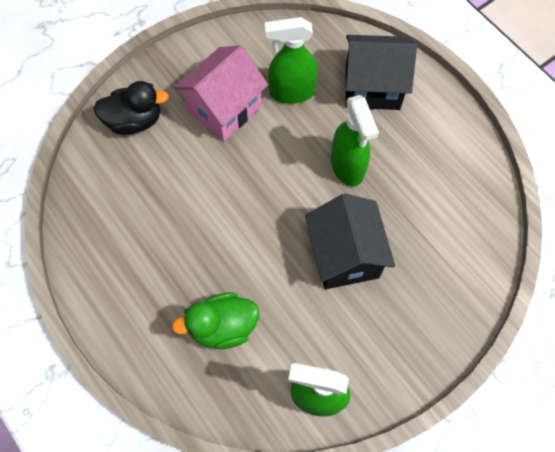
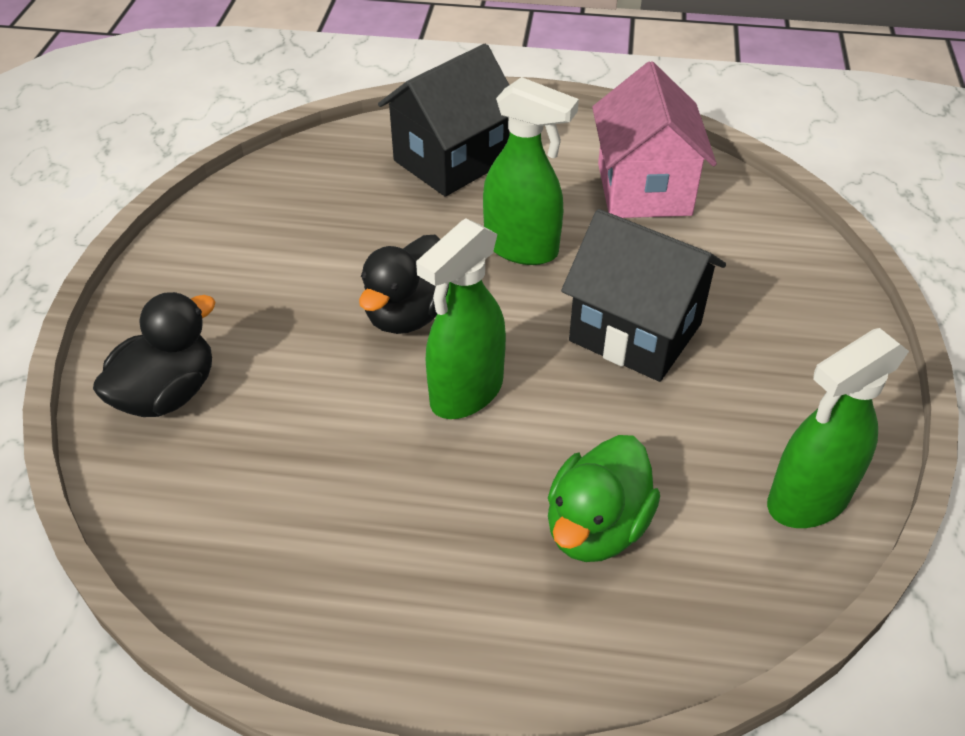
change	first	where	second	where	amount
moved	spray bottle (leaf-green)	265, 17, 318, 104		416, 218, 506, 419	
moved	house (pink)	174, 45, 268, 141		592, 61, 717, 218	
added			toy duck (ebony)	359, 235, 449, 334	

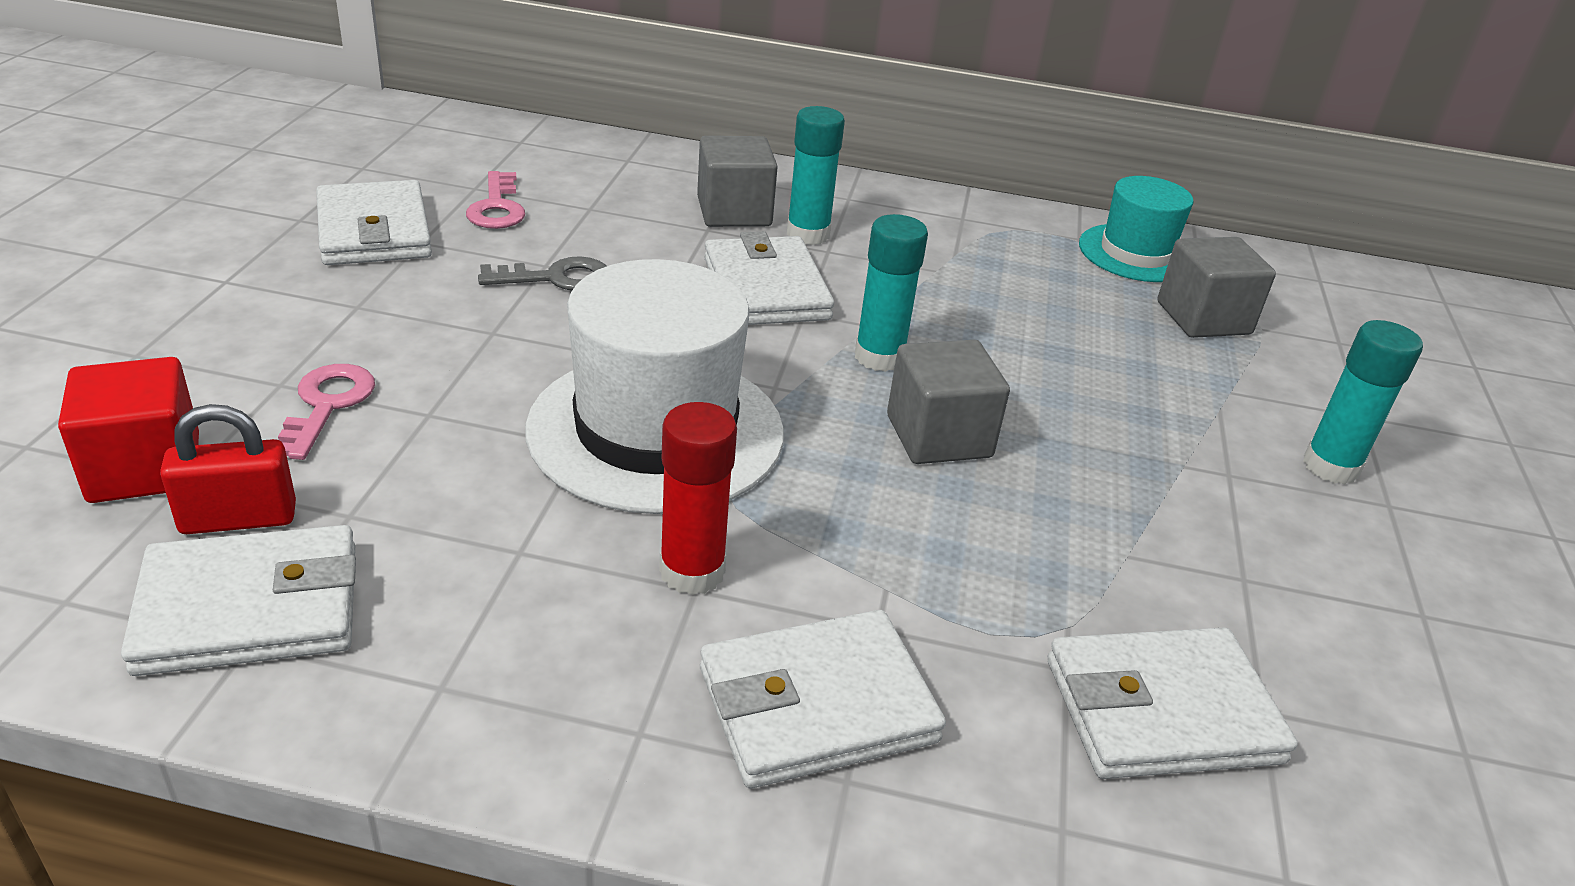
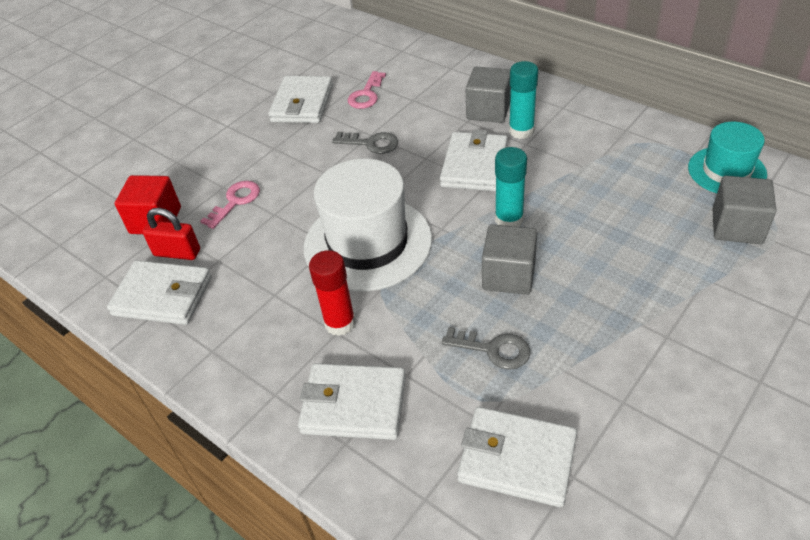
change	first	where	second	where	amount
removed	glue stick (aqua)	1303, 320, 1423, 484			
added			door key (grey)	442, 327, 530, 370	

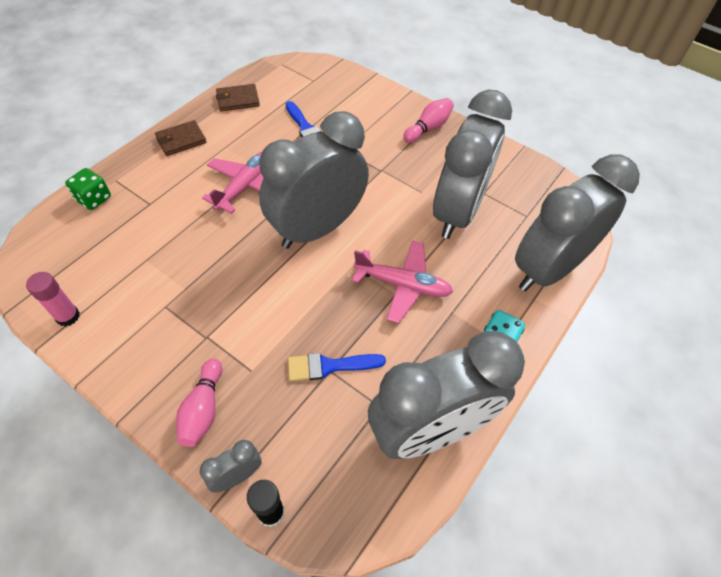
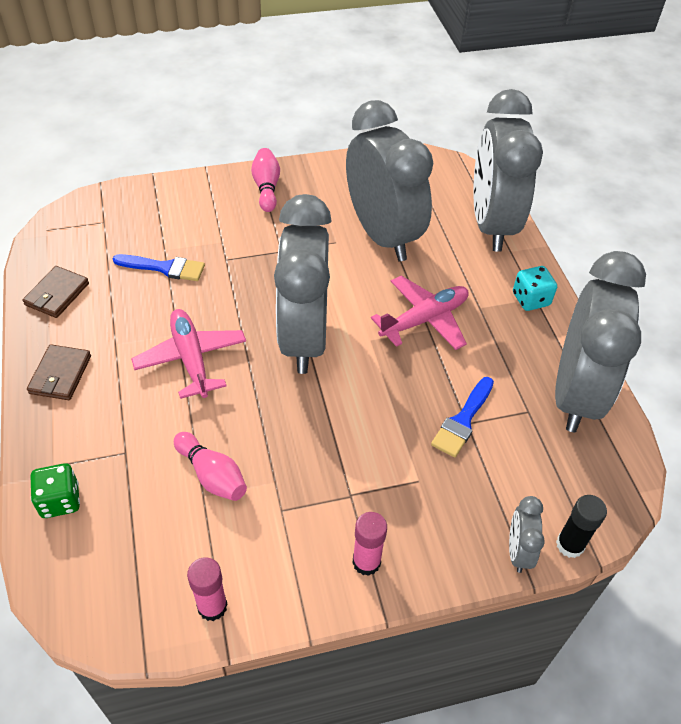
change	first	where	second	where	amount
moved	skittle (pink)	176, 358, 222, 447		174, 432, 247, 501	
added			glue stick (pink)	352, 512, 387, 576	

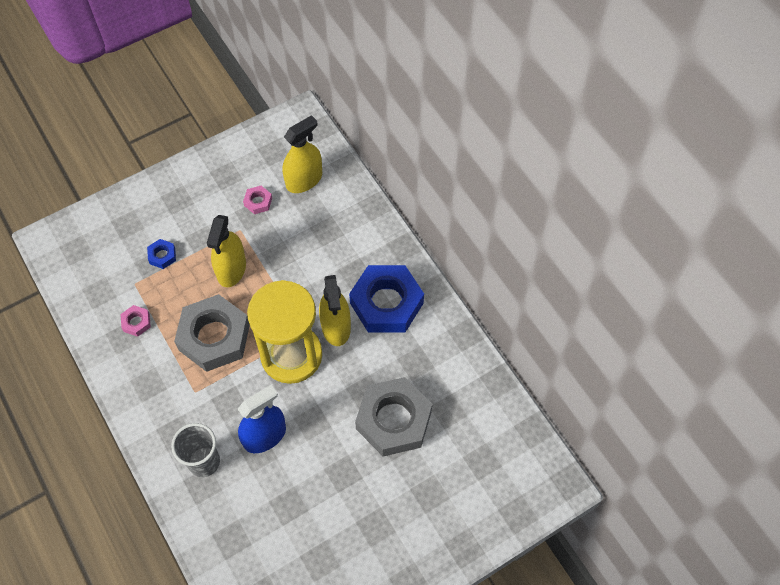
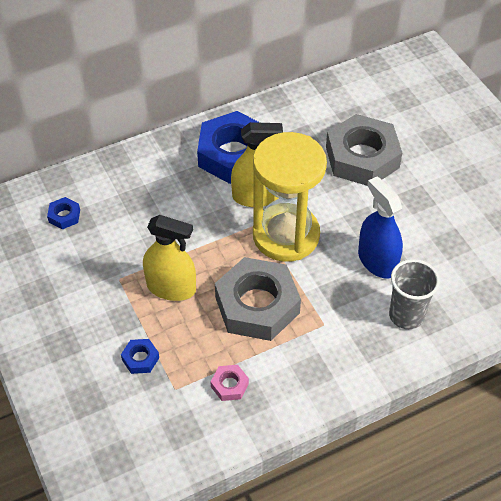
change	first	where	second	where	amount
replaced	spray bottle (yellow)	282, 115, 322, 193	nut (cobalt)	47, 197, 80, 229	
removed	nut (pink)	243, 186, 272, 214			

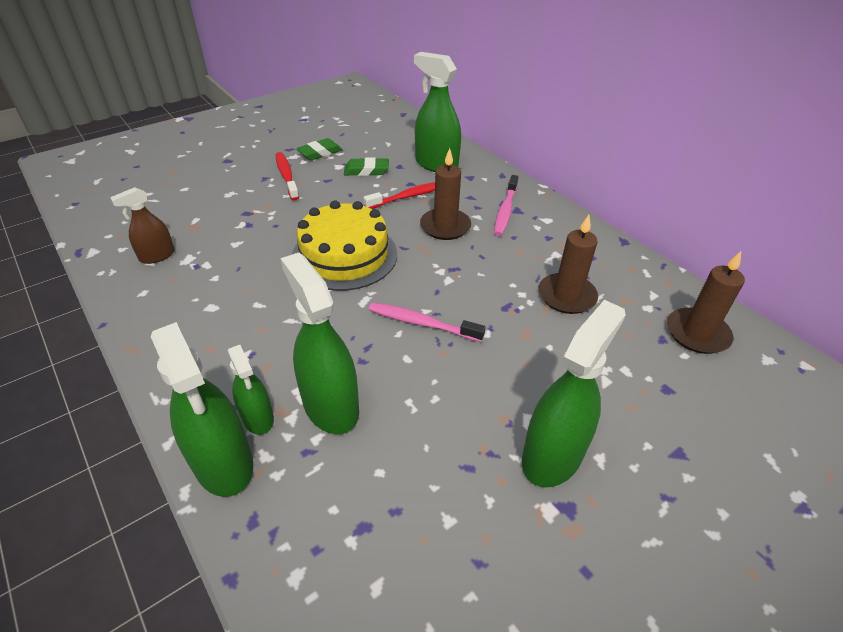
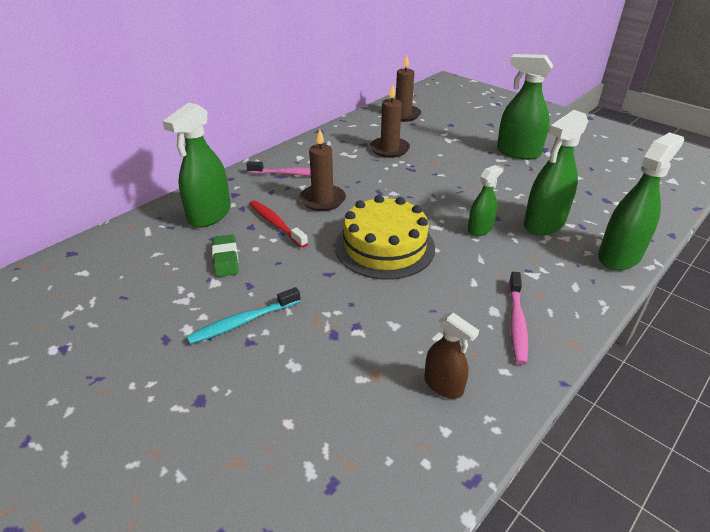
change	first	where	second	where	amount
removed	eraser (leaf-green)	296, 138, 342, 160			
recoloured	tooth brush (crimson)	276, 152, 299, 200	tooth brush (aqua)	187, 287, 300, 344	
moved	tooth brush (pink)	369, 302, 485, 342		509, 272, 528, 365	
moved	spray bottle (leaf-green)	227, 345, 274, 435		468, 164, 504, 236	

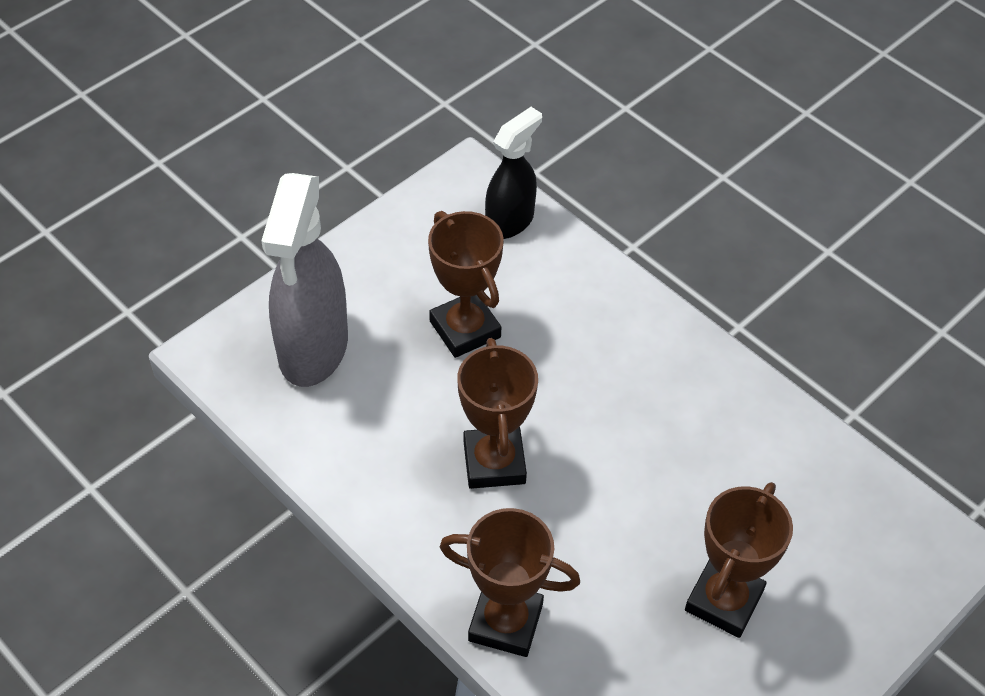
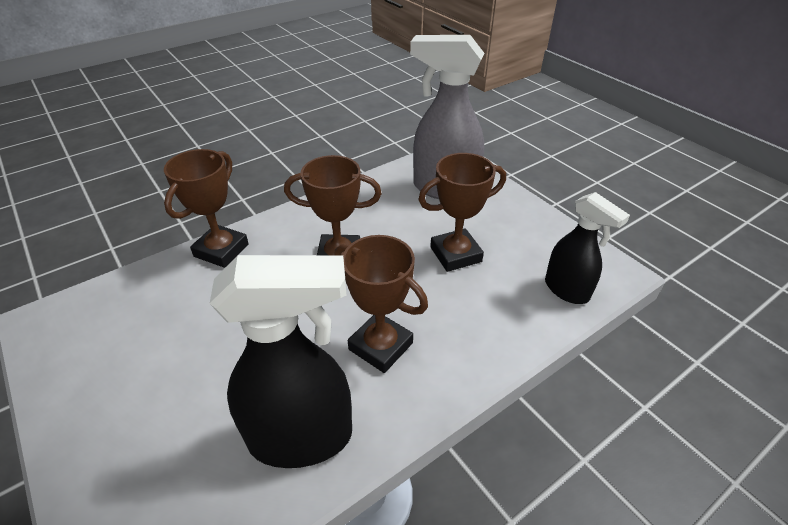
change	first	where	second	where	amount
moved	trophy (brown)	685, 482, 793, 638		334, 235, 428, 373	
added			spray bottle (ebony)	209, 255, 352, 468	

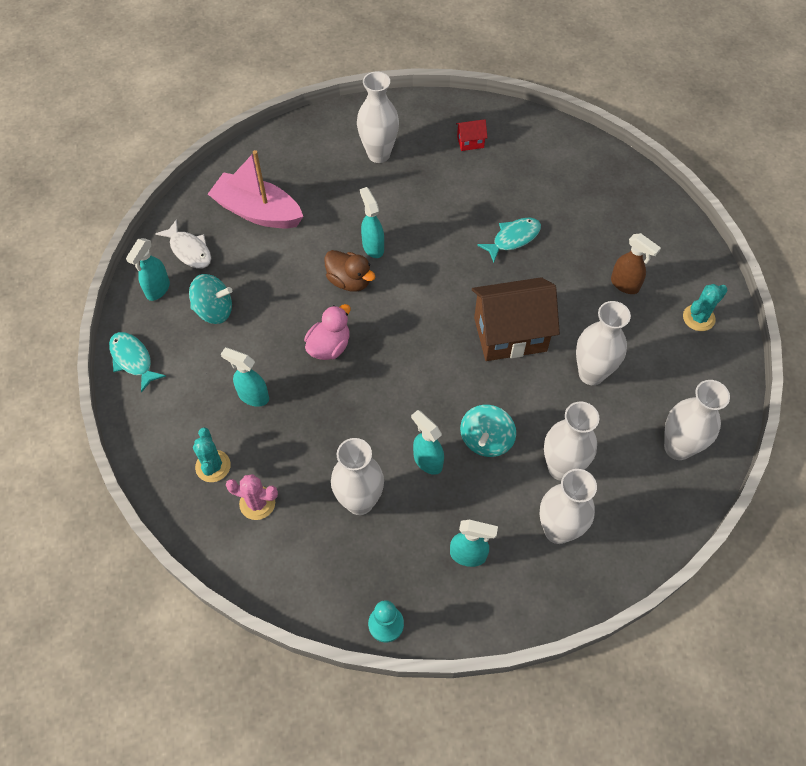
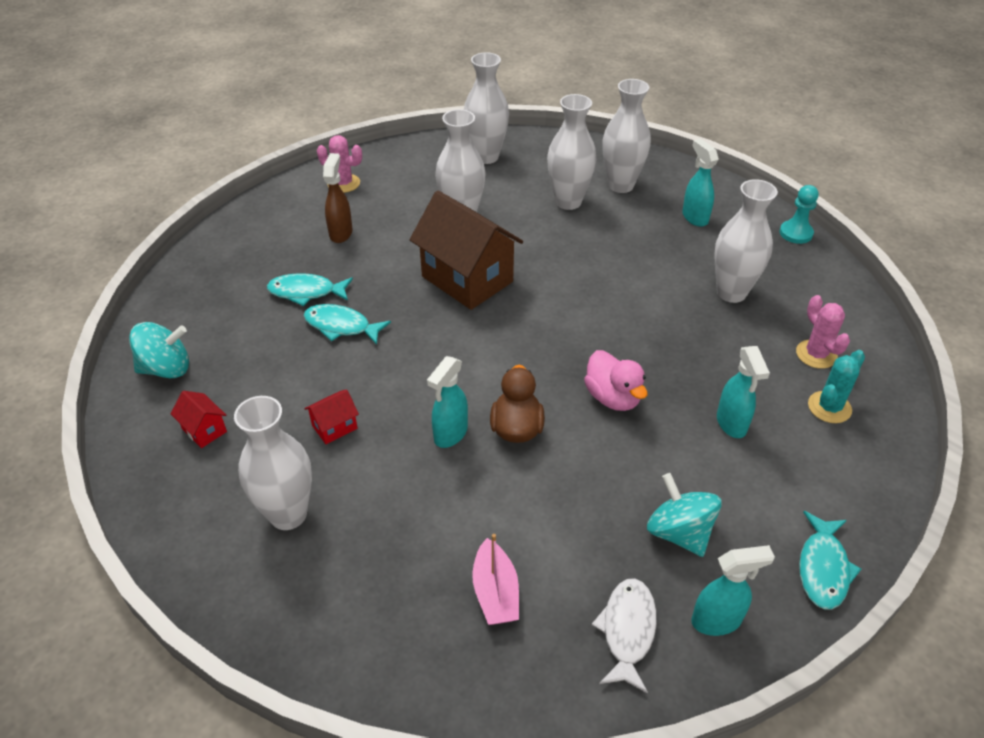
change	first	where	second	where	amount
resized	sailboat (pink)	208, 150, 303, 228		472, 534, 519, 625	x0.57
recoloured	prickly plant (aqua)	683, 284, 728, 331	prickly plant (pink)	317, 135, 362, 193	
turned	toy duck (pink)	304, 304, 351, 360		584, 350, 648, 411	120 degrees counterclockwise
moved	toy top (aqua)	460, 405, 516, 457		129, 322, 189, 378	
removed	spray bottle (aqua)	411, 410, 444, 475			
added			fish (aqua)	267, 273, 353, 306	
added			house (crimson)	304, 389, 359, 444	

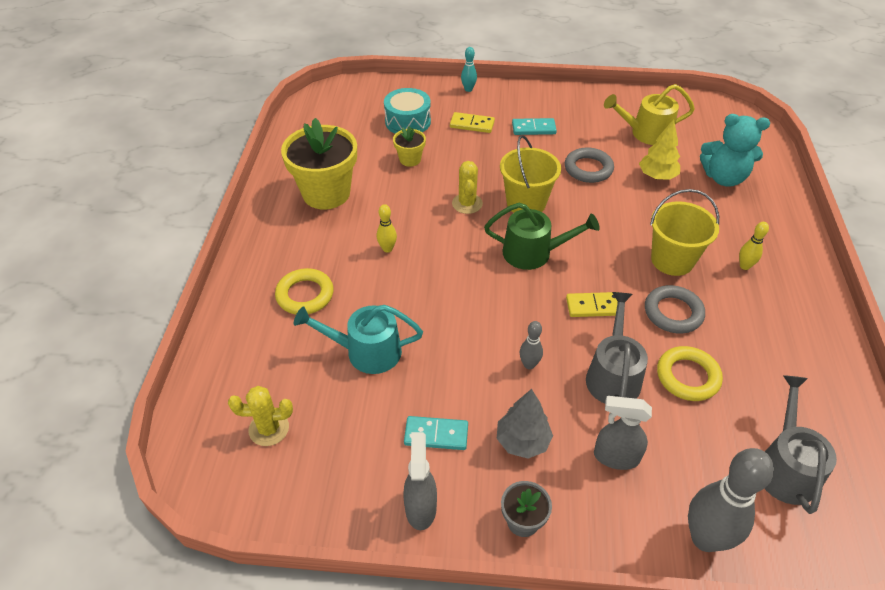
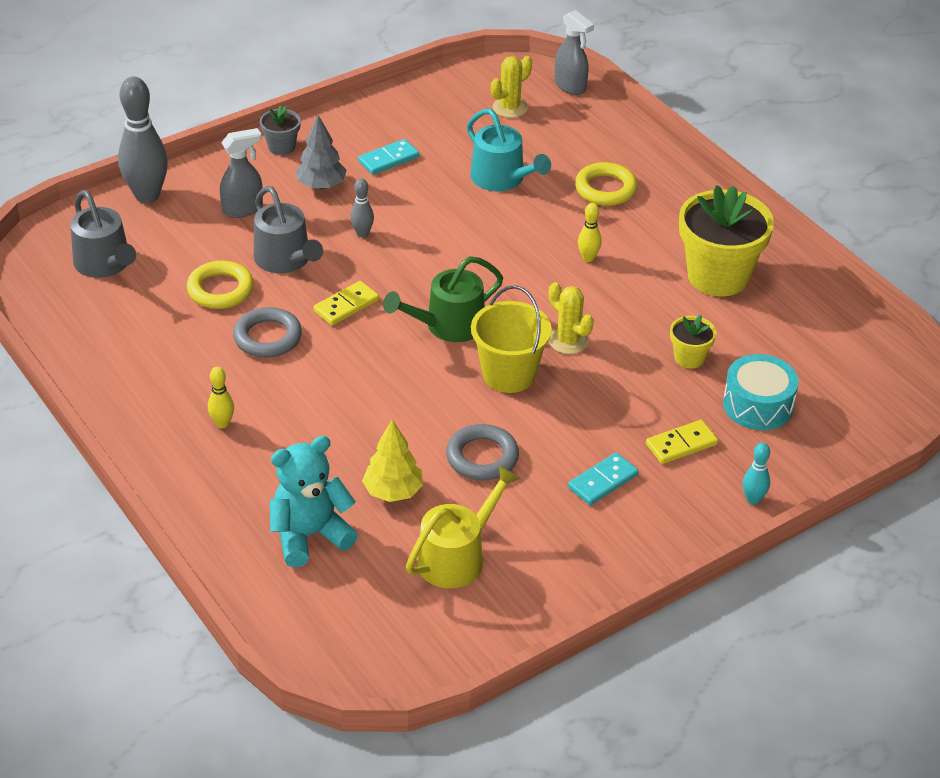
change	first	where	second	where	amount
removed	pail (yellow)	650, 189, 719, 276			
turned	watering can (aqua)	294, 305, 423, 374		467, 109, 551, 191	90 degrees clockwise
moved	spray bottle (grey)	403, 432, 437, 530		555, 10, 594, 95	

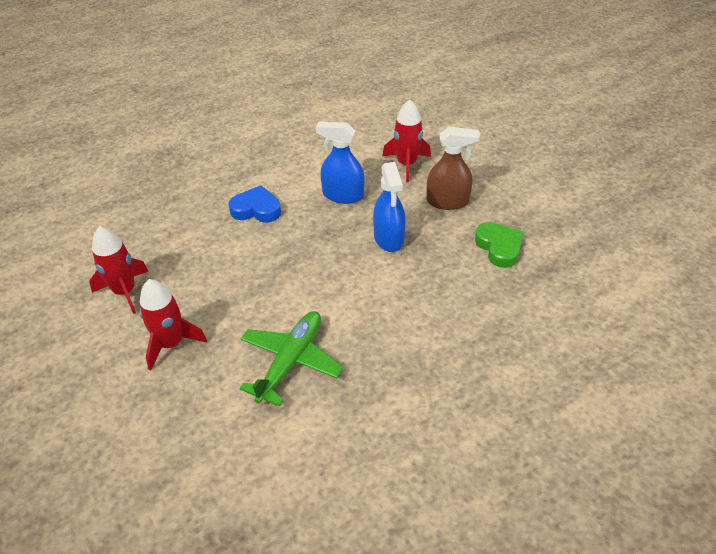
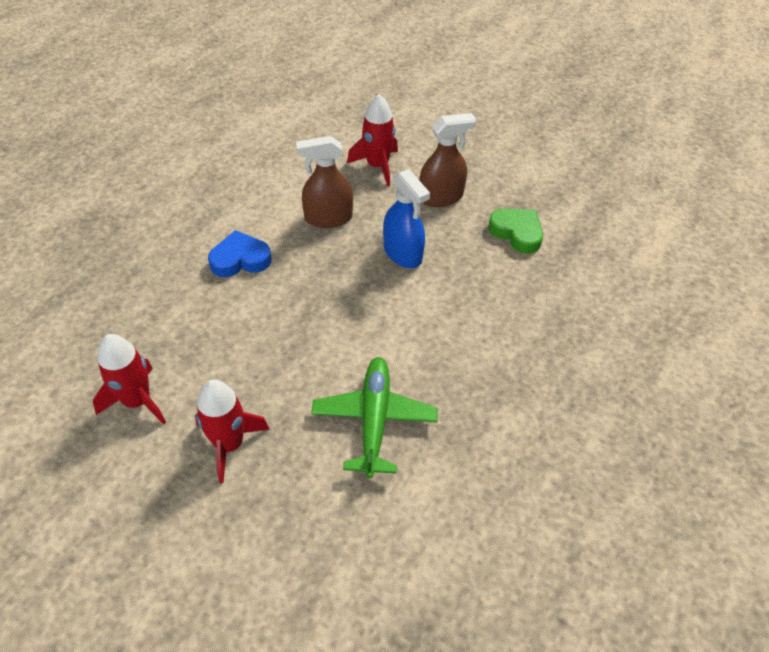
change	first	where	second	where	amount
recoloured	spray bottle (cobalt)	316, 122, 364, 204	spray bottle (brown)	296, 136, 353, 228	

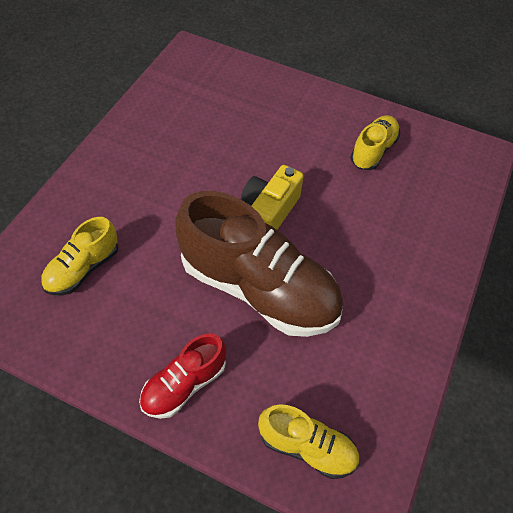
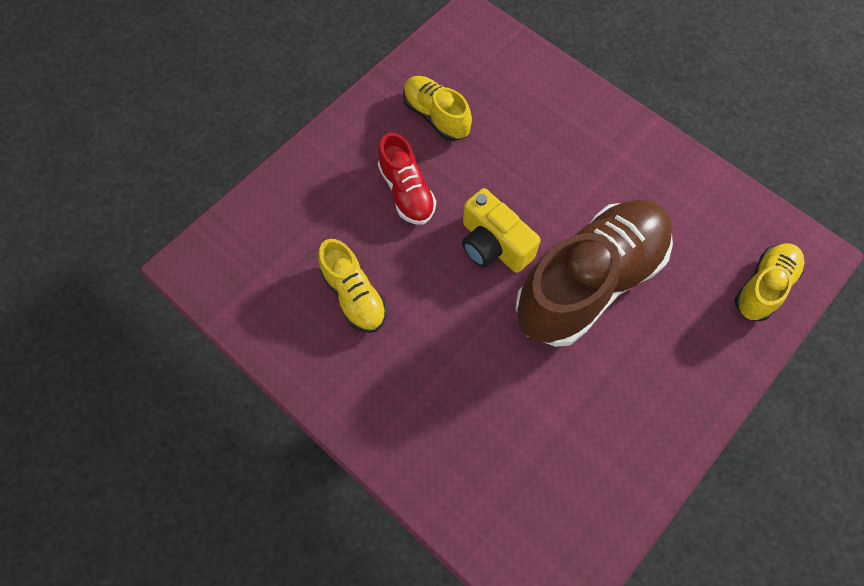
change	first	where	second	where	amount
moved	lace-up shoe (yellow)	41, 217, 118, 296		318, 239, 387, 333	
moved	lace-up shoe (crimson)	139, 333, 226, 419		378, 132, 436, 225	

